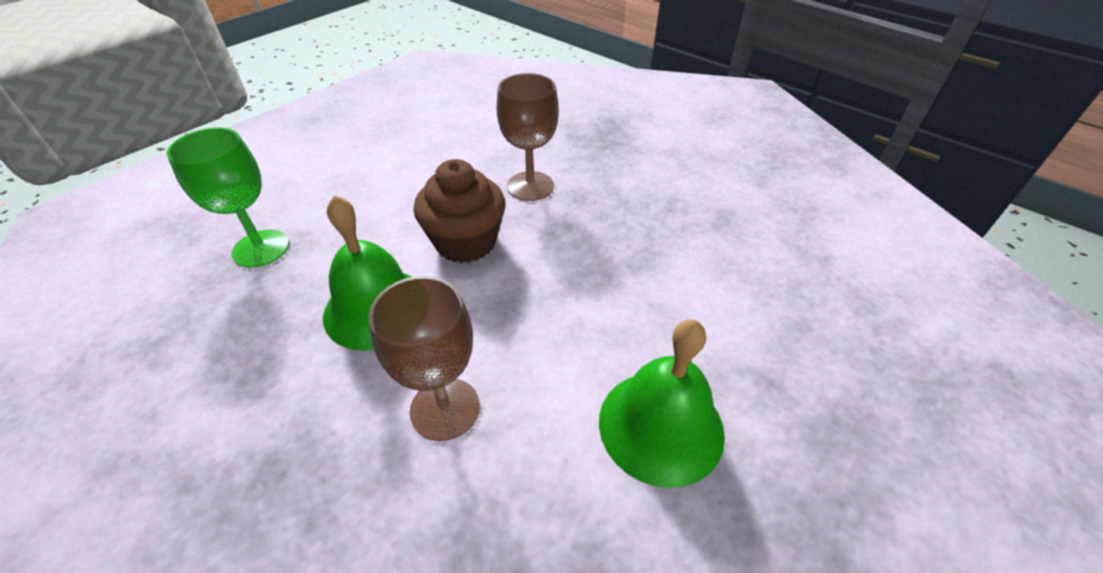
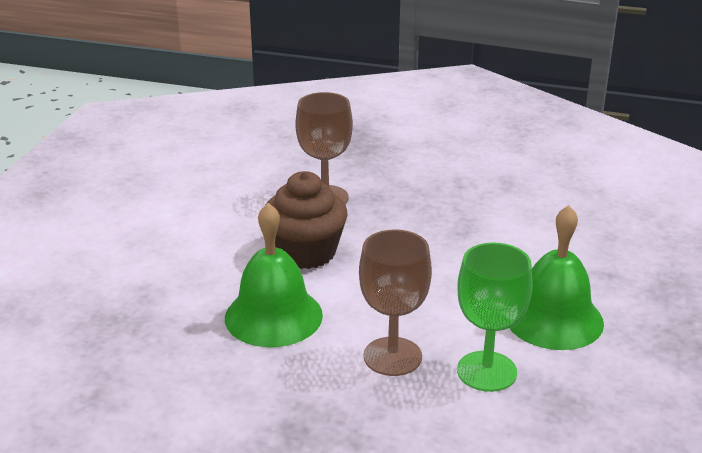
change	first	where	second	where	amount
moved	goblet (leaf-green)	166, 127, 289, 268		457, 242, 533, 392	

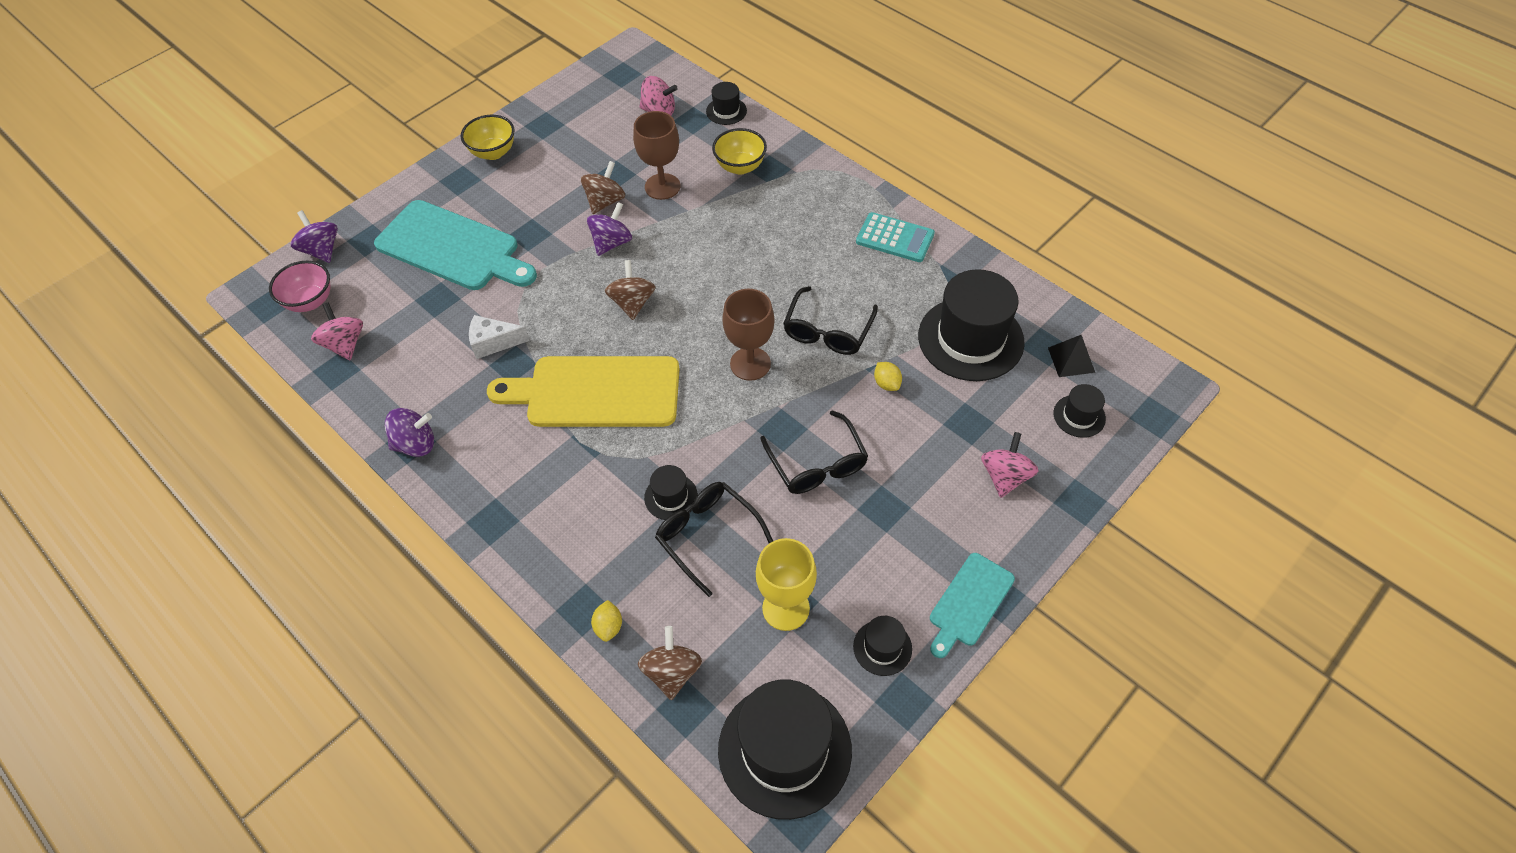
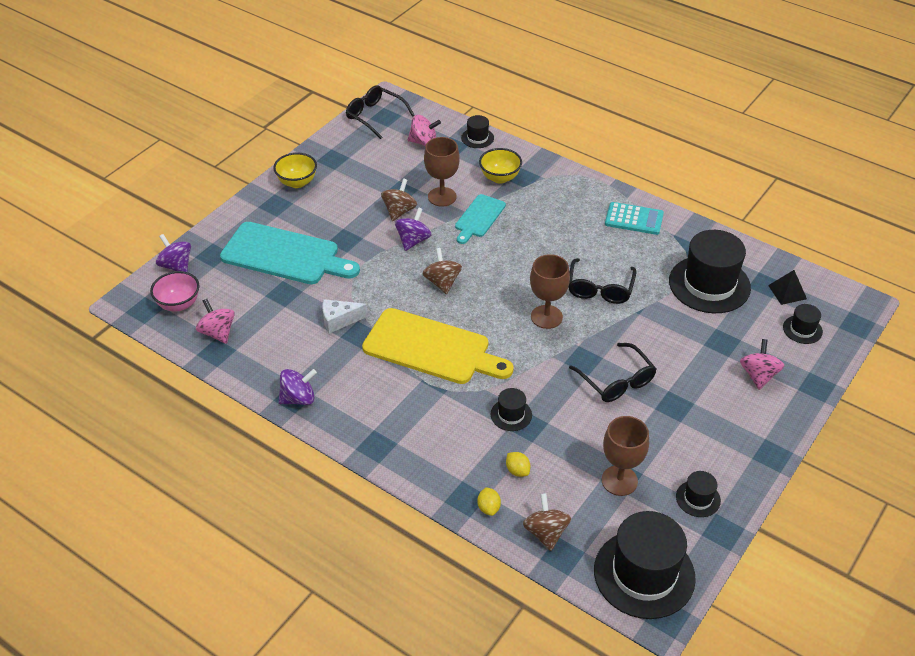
change	first	where	second	where	amount
turned	chopping board (yellow)	487, 356, 680, 427		362, 308, 514, 384	150 degrees counterclockwise
moved	toy lemon (yellow)	874, 362, 902, 391		506, 452, 530, 477	
moved	spectacles (ebony)	655, 482, 773, 597		346, 85, 414, 139	
recoloured	goblet (yellow)	756, 538, 817, 631	goblet (brown)	602, 416, 649, 496	
moved	chopping board (aqua)	930, 553, 1015, 658		455, 194, 506, 244	

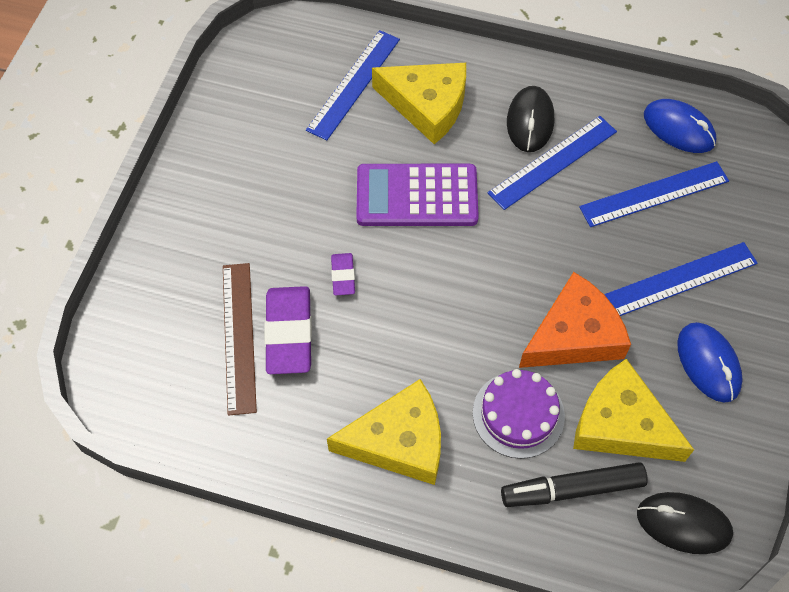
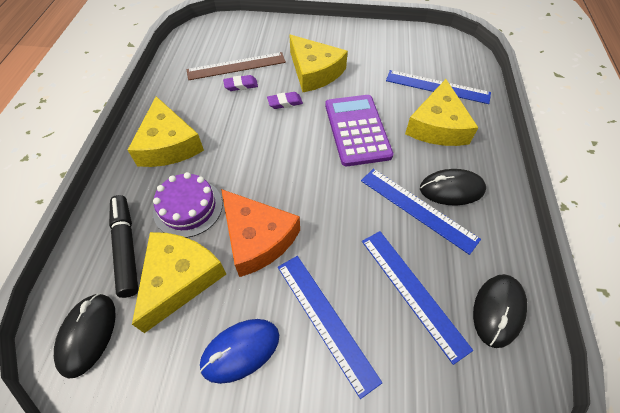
change	first	where	second	where	amount
recoloured	PC mouse (cobalt)	644, 99, 716, 153	PC mouse (ebony)	473, 274, 527, 348	
resized	eraser (violet)	264, 286, 312, 374		223, 75, 258, 91	x0.51
added			piece of cheese (yellow)	289, 35, 348, 92	

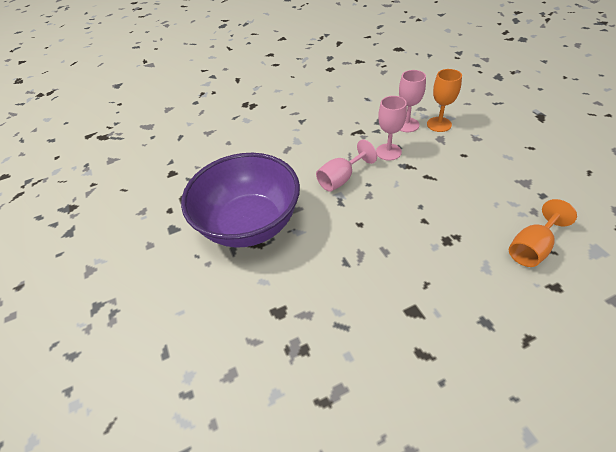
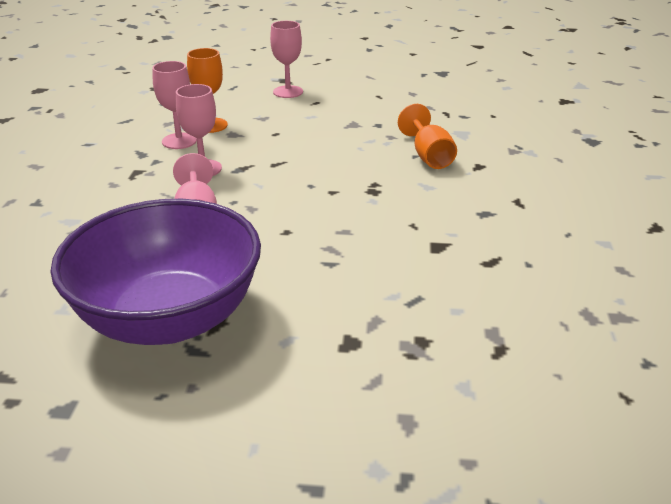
change	first	where	second	where	amount
added			goblet (pink)	270, 21, 303, 98	

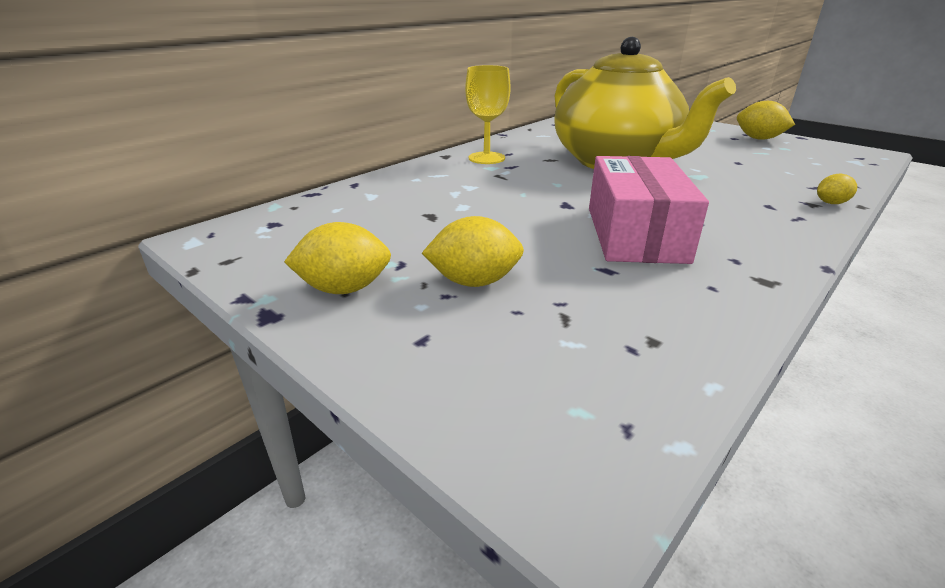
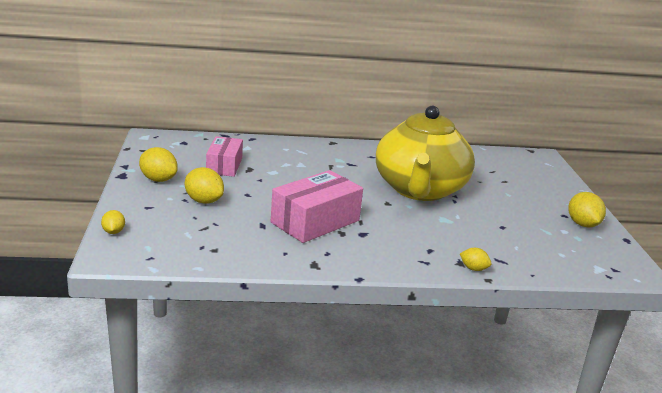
change	first	where	second	where	amount
removed	goblet (yellow)	465, 65, 511, 164			
added			parcel (pink)	206, 136, 243, 177	
added			toy lemon (yellow)	101, 210, 125, 234	

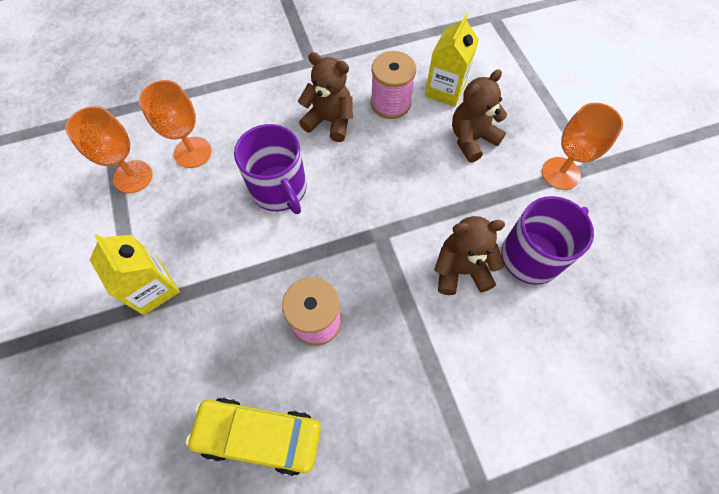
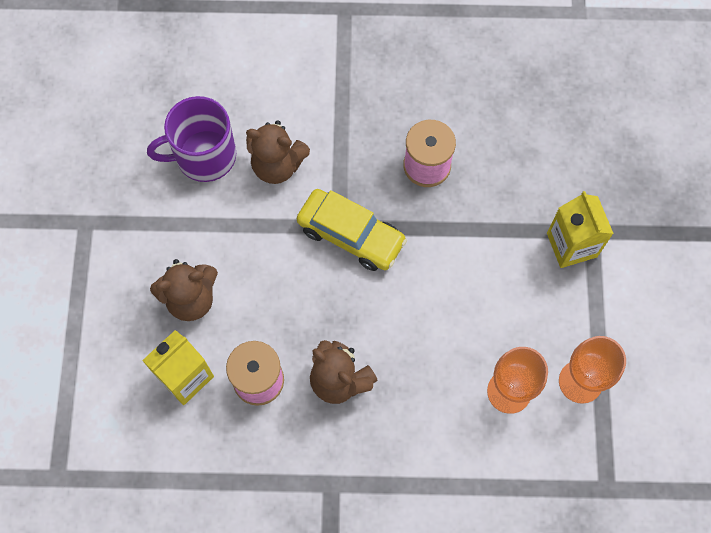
change	first	where	second	where	amount
removed	goblet (orange)	542, 103, 623, 190			
removed	mug (violet)	234, 124, 307, 214			
moved	toy car (yellow)	186, 397, 321, 476		297, 189, 407, 271	

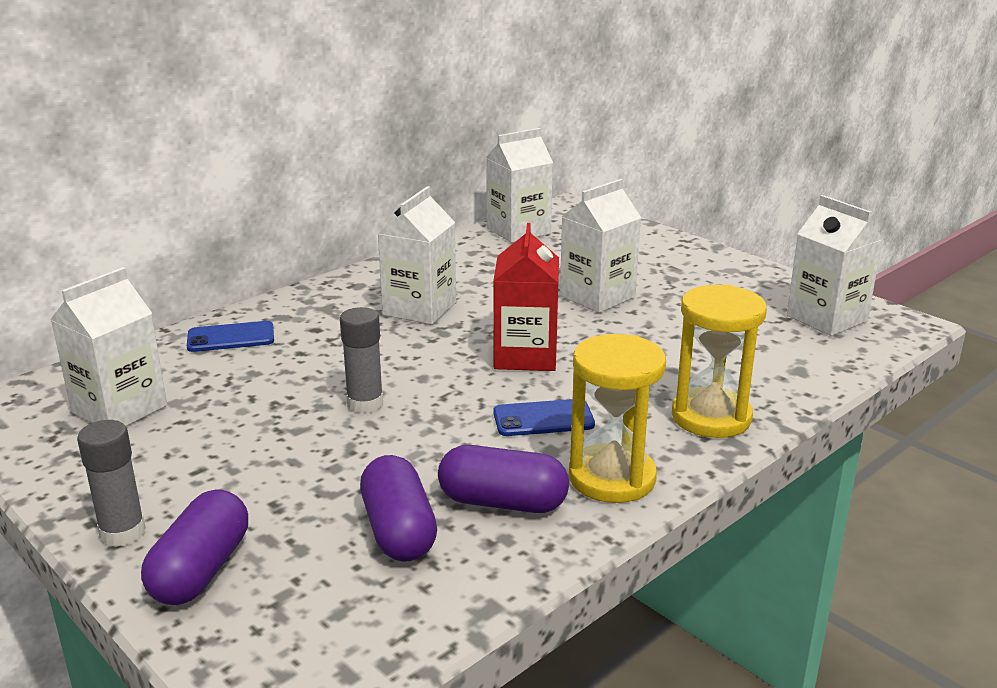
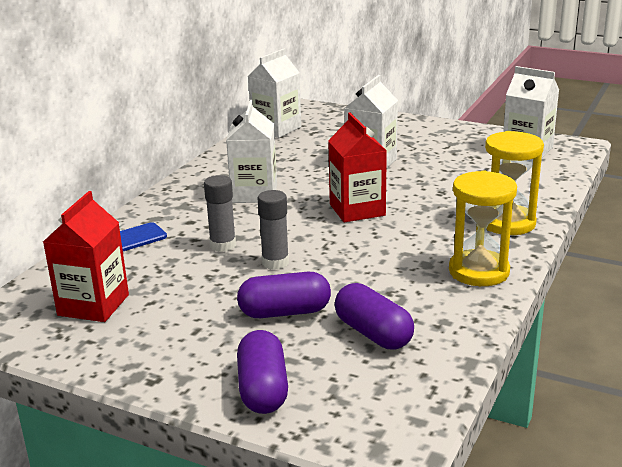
change	first	where	second	where	amount
recoloured	carton (white)	50, 267, 167, 426	carton (crimson)	43, 191, 129, 322	
removed	phone (cobalt)	493, 399, 595, 436			
moved	glue stick (grey)	77, 420, 146, 547		204, 175, 236, 252	
moved	pill (violet)	438, 445, 569, 513		237, 272, 331, 318	

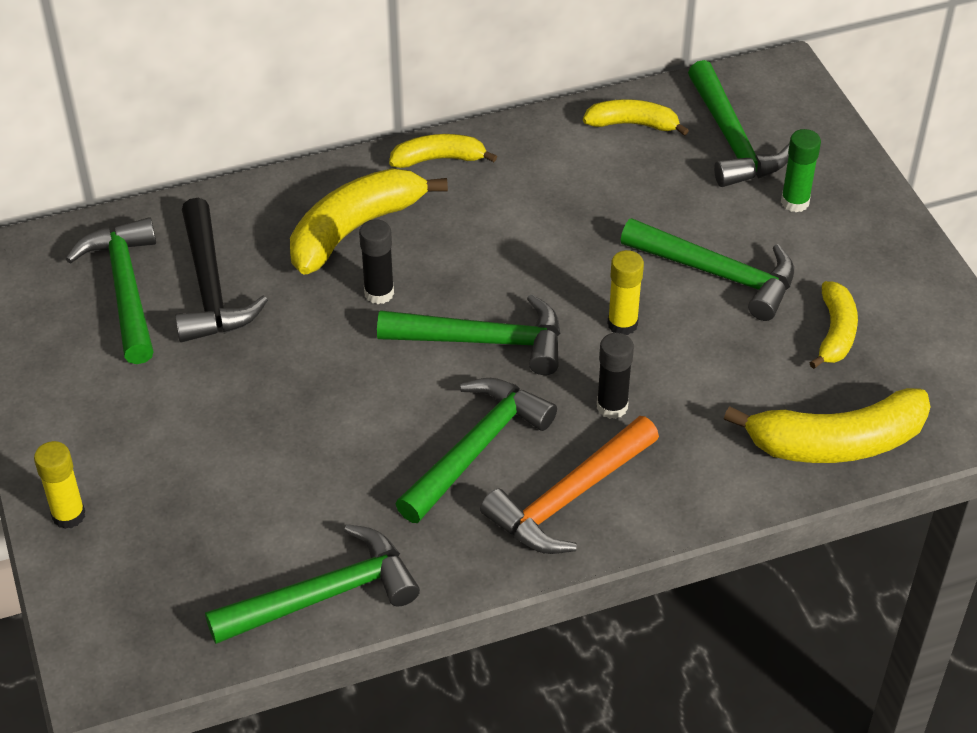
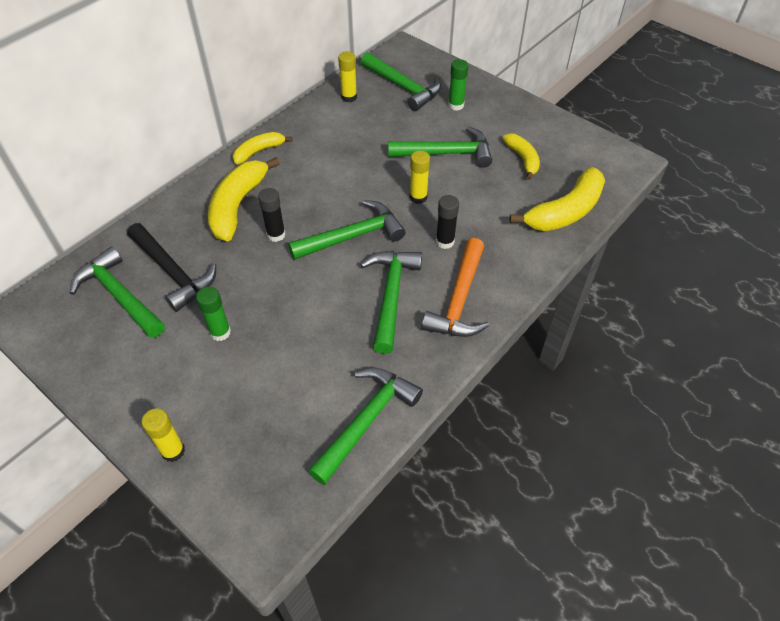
change	first	where	second	where	amount
replaced	toy banana (yellow)	583, 99, 689, 136	glue stick (yellow)	338, 51, 357, 102	
added			glue stick (leaf-green)	196, 287, 231, 341	

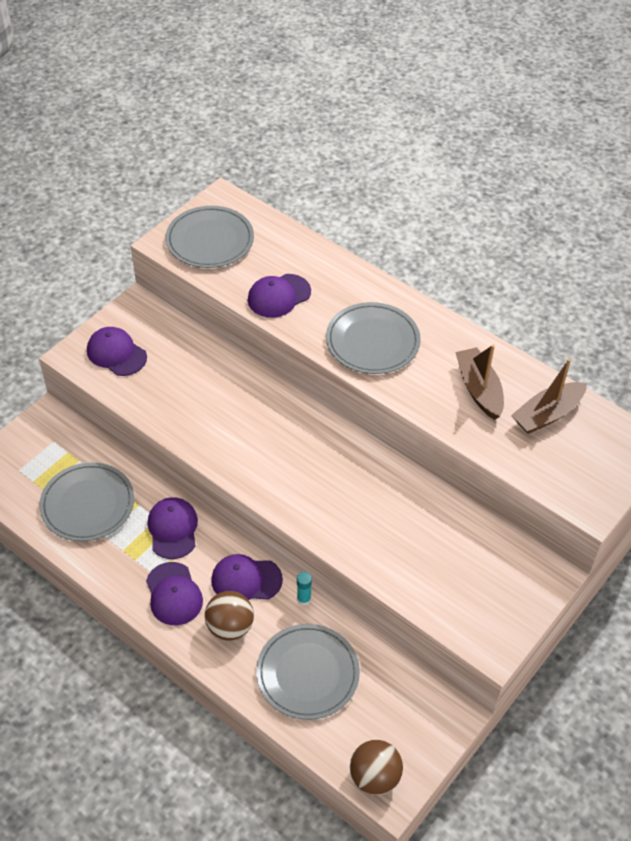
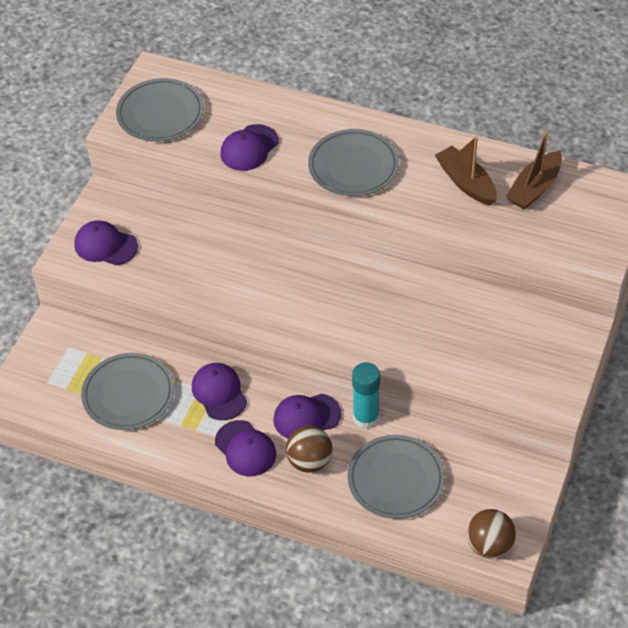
change	first	where	second	where	amount
resized	glue stick (aqua)	297, 572, 312, 606		352, 362, 380, 429	x1.93

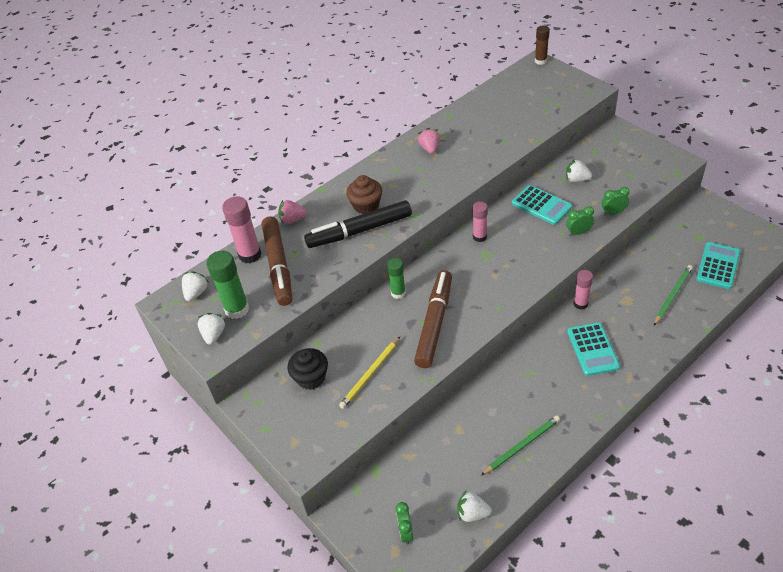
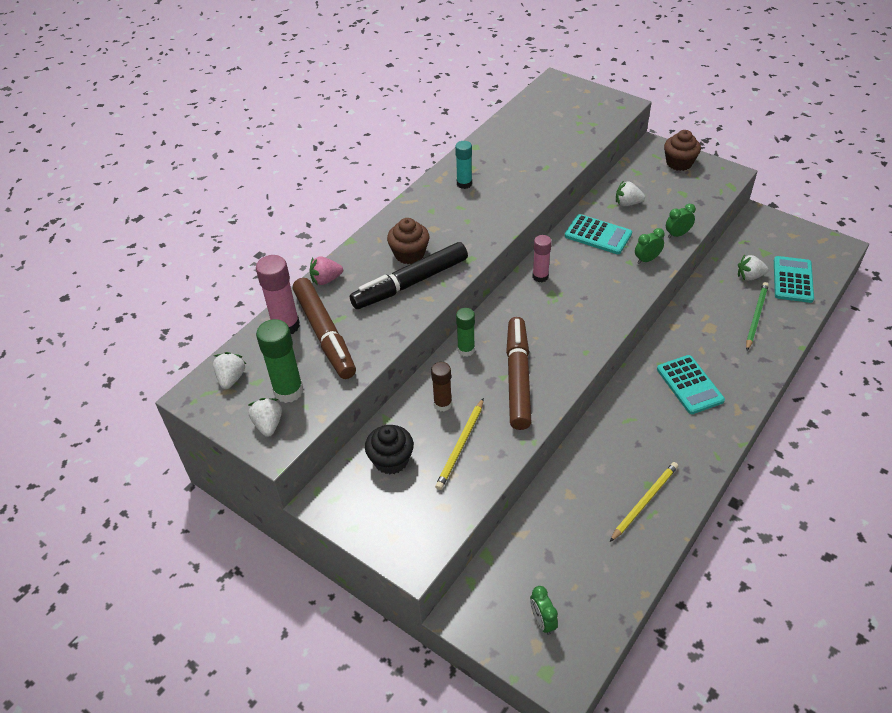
change	first	where	second	where	amount
moved	glue stick (brown)	535, 26, 550, 65		431, 362, 452, 412	
replaced	toy strawberry (pink)	418, 128, 440, 154	glue stick (aqua)	455, 141, 472, 189	
removed	glue stick (pink)	574, 270, 593, 310			
recoloured	lead pencil (leaf-green)	481, 415, 560, 475	lead pencil (yellow)	610, 462, 678, 542	
moved	toy strawberry (white)	457, 491, 492, 522		738, 254, 769, 280	
added			cupcake (brown)	664, 130, 701, 171	

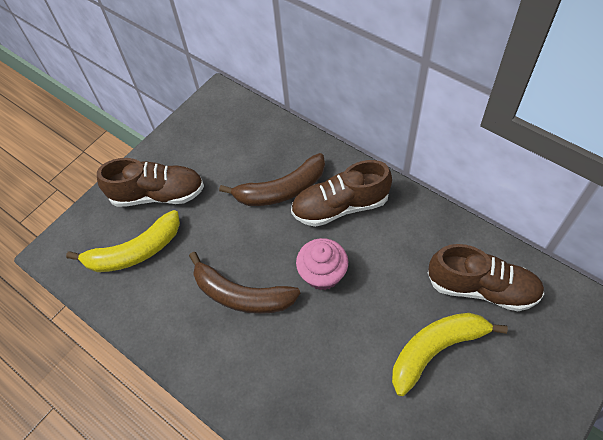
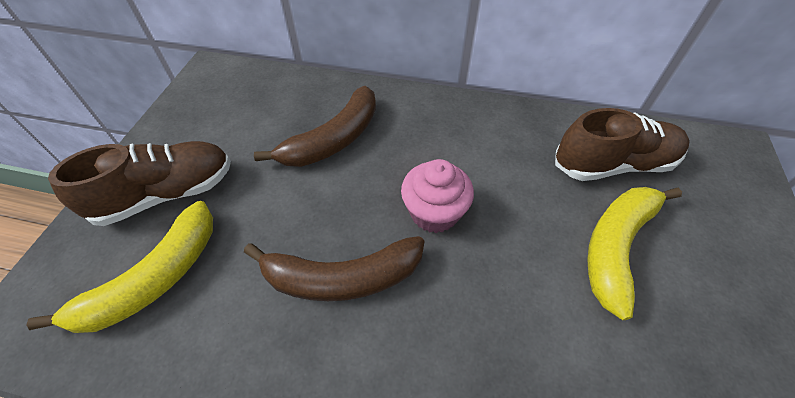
change	first	where	second	where	amount
removed	lace-up shoe (brown)	291, 160, 392, 227			

